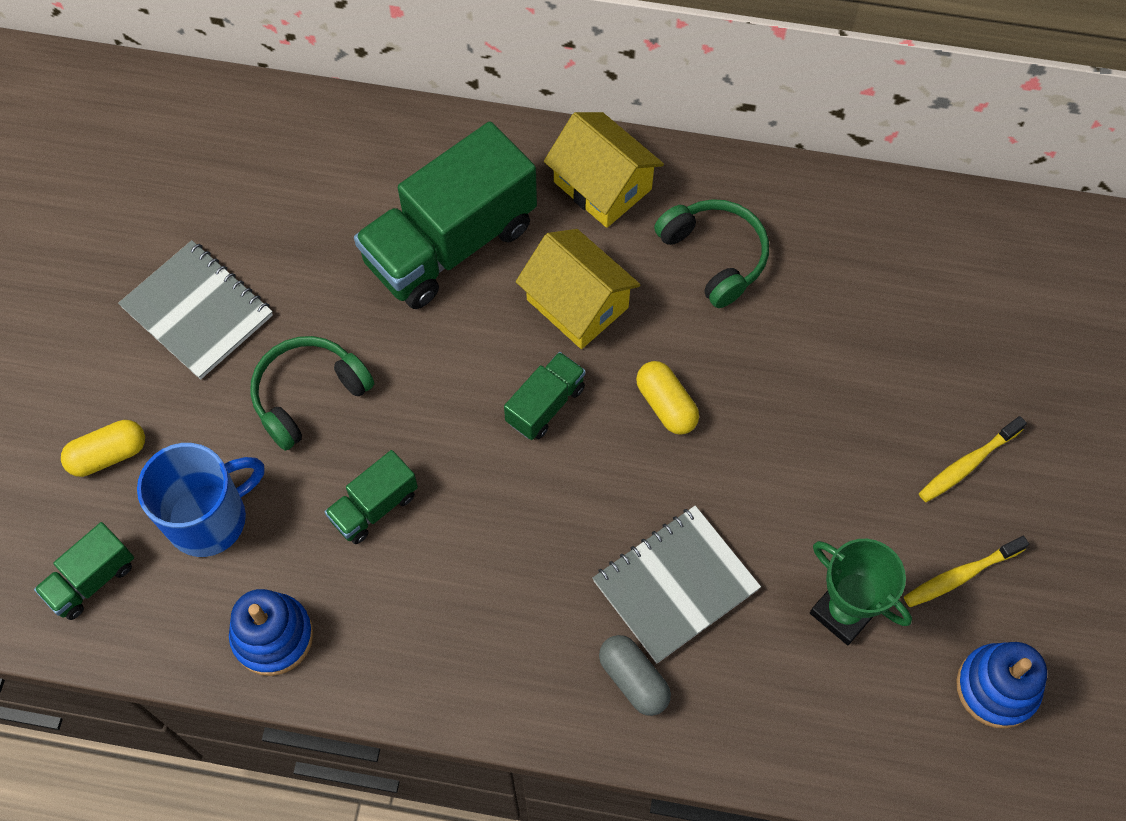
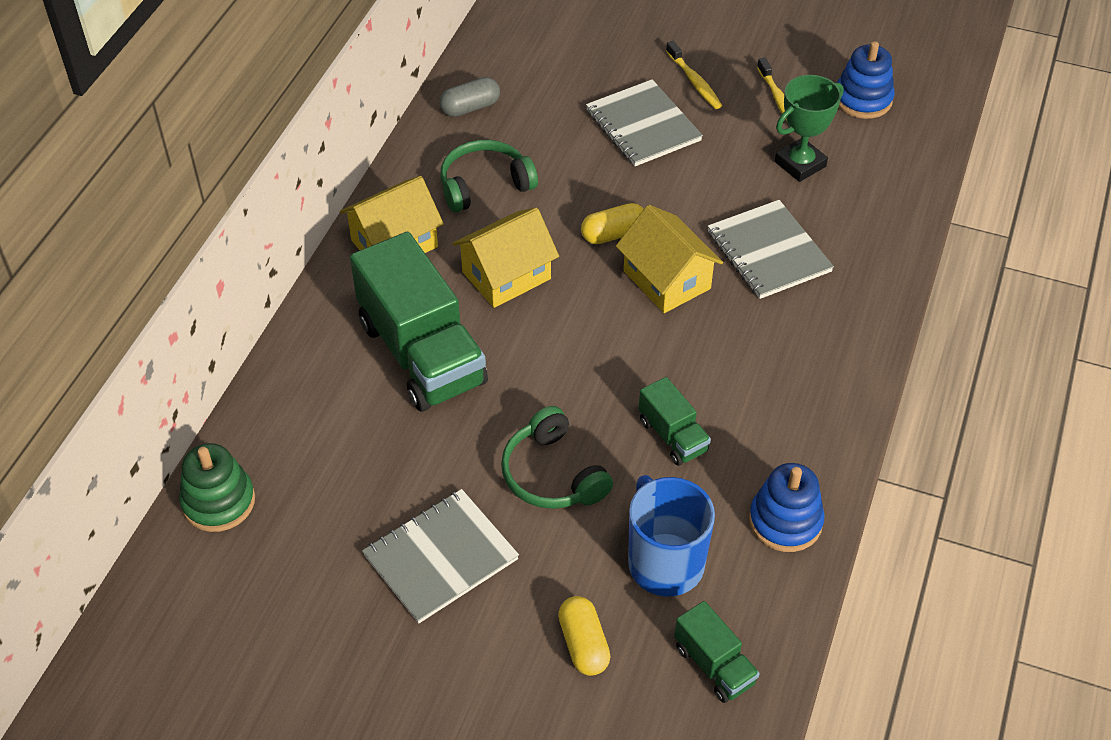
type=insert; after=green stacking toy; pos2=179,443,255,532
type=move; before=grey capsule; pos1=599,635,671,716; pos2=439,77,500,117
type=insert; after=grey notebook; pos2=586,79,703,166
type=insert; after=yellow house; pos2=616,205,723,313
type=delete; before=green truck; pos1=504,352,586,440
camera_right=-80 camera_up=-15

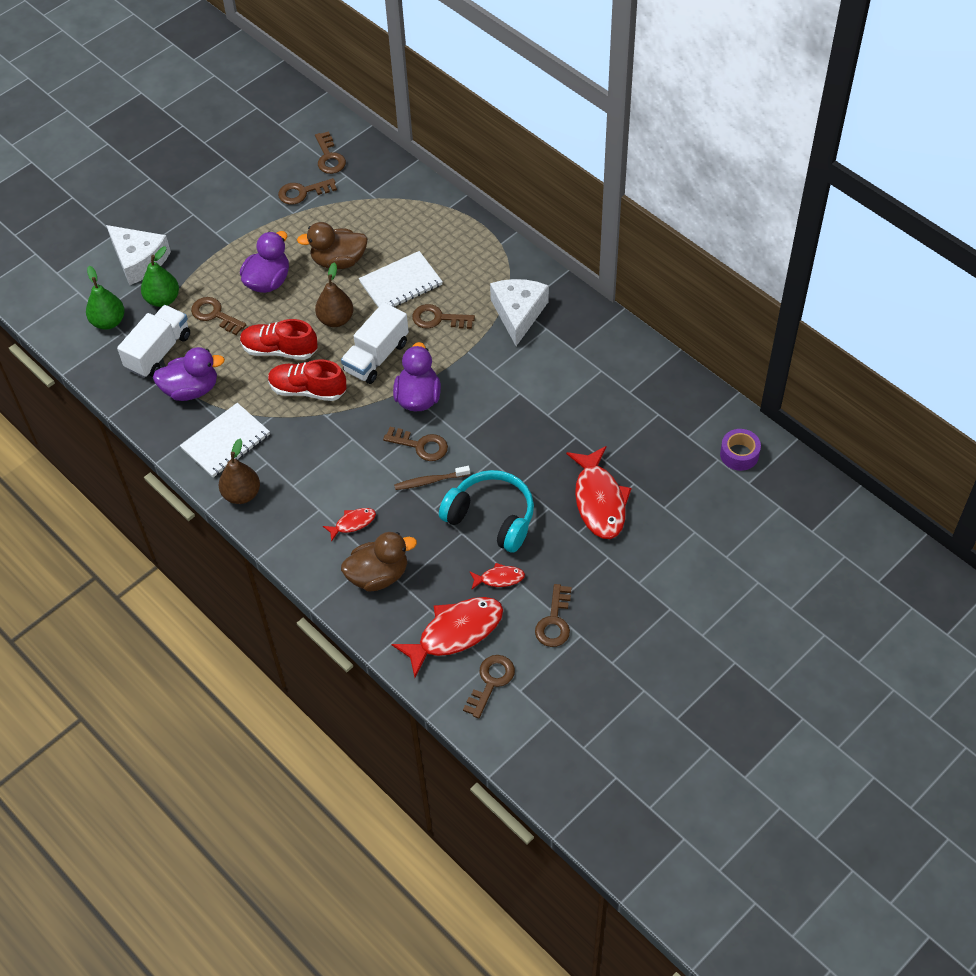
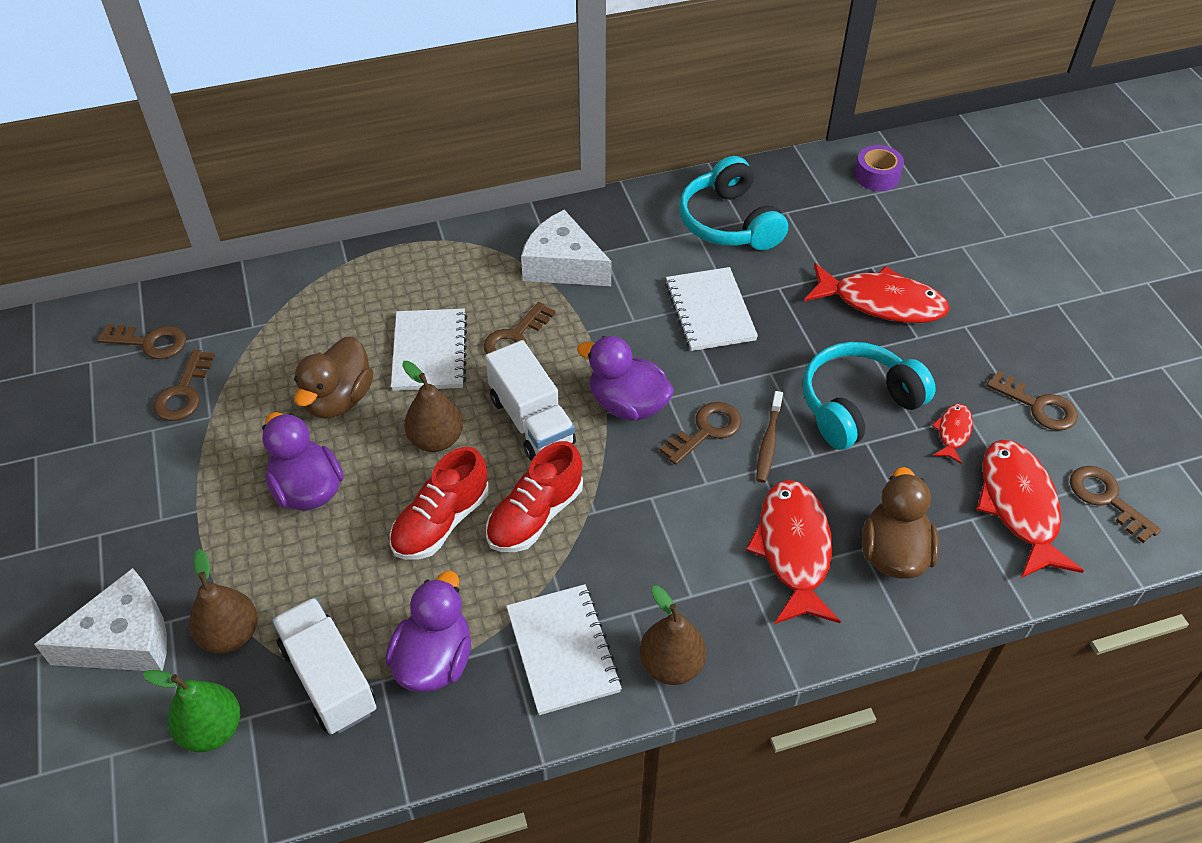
type=recolor; before=green pear; after=brown pear; pos1=141,246,179,307; pos2=189,549,258,653
type=insert; after=white notebook; pos2=665,267,758,351
type=insert; after=turquoise headphones; pos2=679,156,788,250
type=resize; before=red fish; pos1=323,508,376,542; pos2=746,480,841,624; scale=2.06
type=delete; before=brown key; pos1=191,297,246,335
camera_right=-65 camera_up=-5

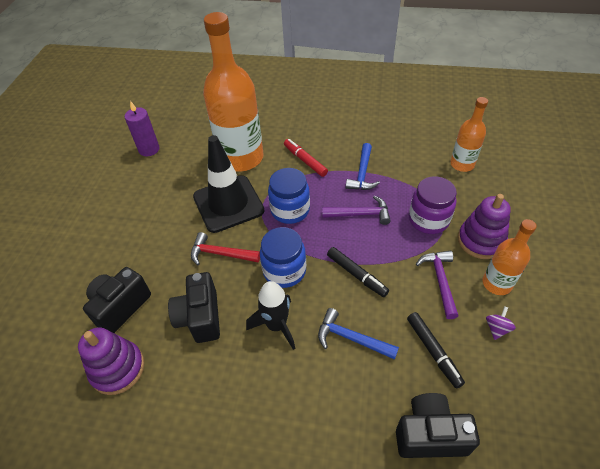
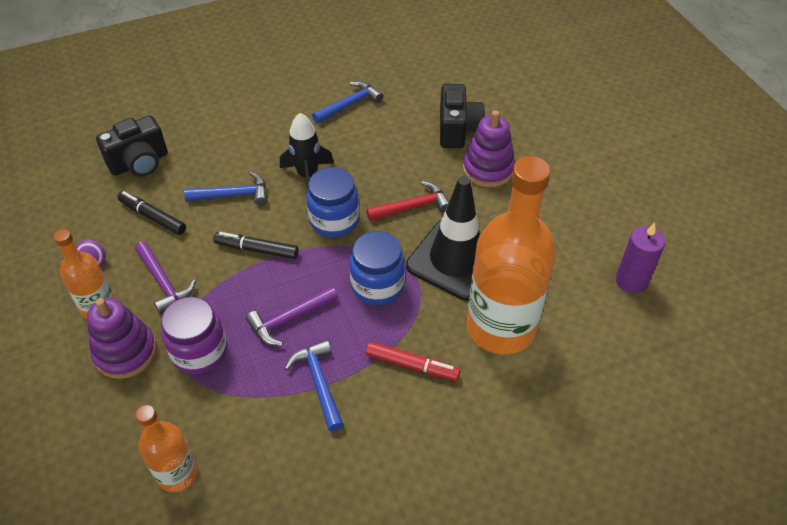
type=insert; after=blue hammer; pos2=312,81,383,124
type=move; before=purple stacking toy; pos1=78,327,144,395; pos2=463,110,515,187
type=delete; before=black camera; pos1=168,272,220,343
camera_right=145 camera_up=0

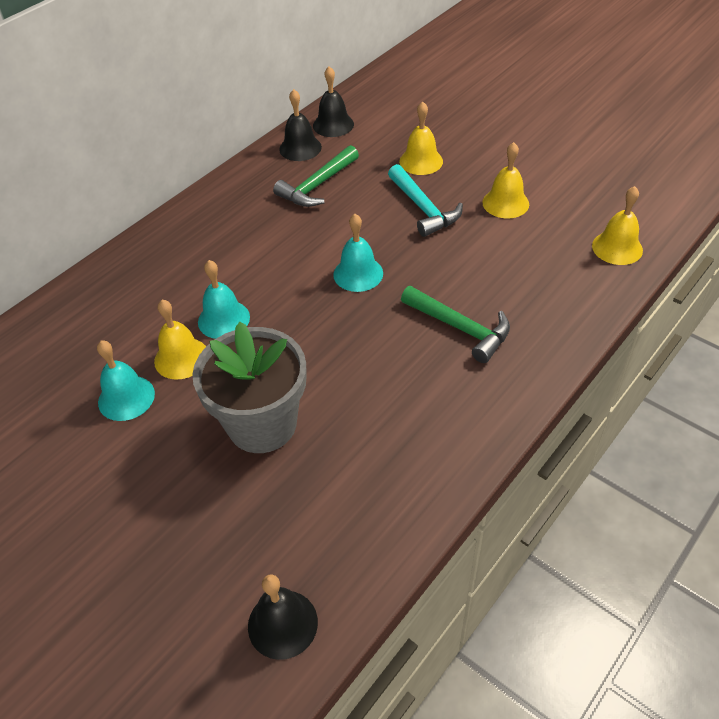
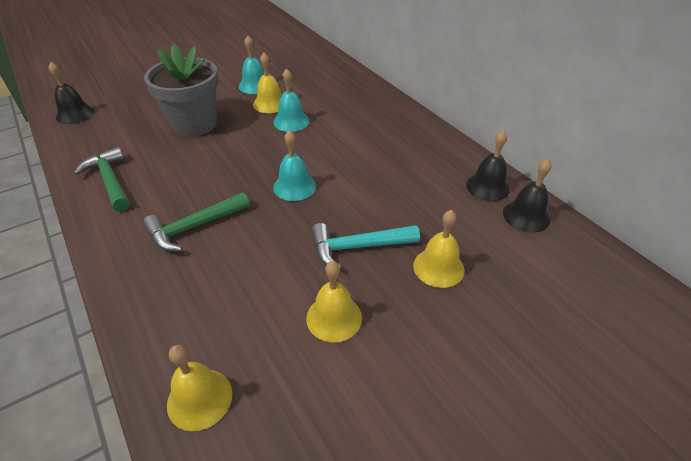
type=move; before=green hammer; pos1=273,145,359,207; pos2=74,147,130,212
camera_right=105 camera_up=-5

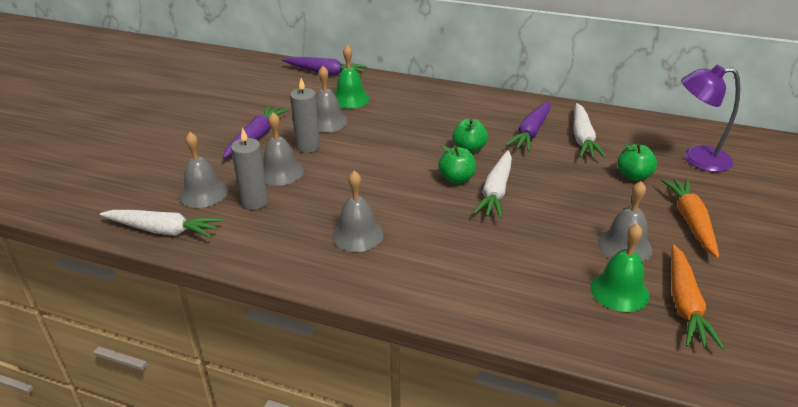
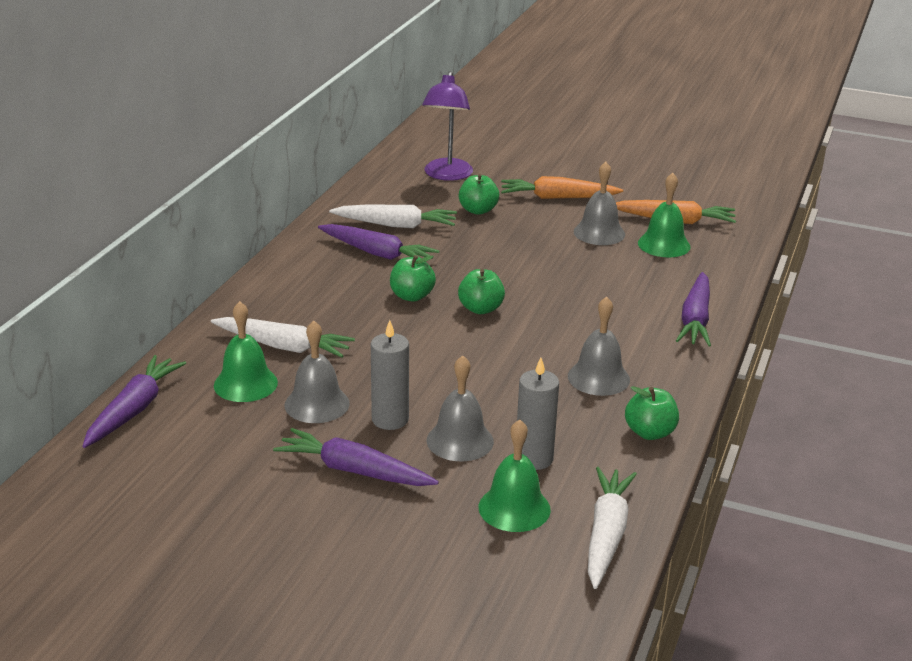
type=move; before=white carrot; pos1=473,151,512,219; pos2=211,317,355,358
type=recolor; before=grey bell; after=green bell; pos1=179,132,228,208; pos2=479,420,551,532
type=insert; after=green apple; pos2=625,386,679,440
type=insert; after=purple carrot; pos2=676,272,711,346
camera_right=-90 camera_up=-5

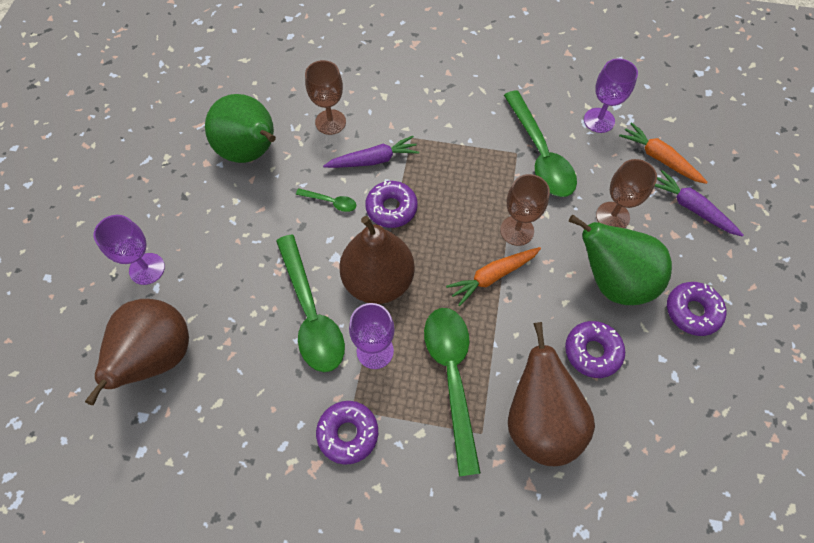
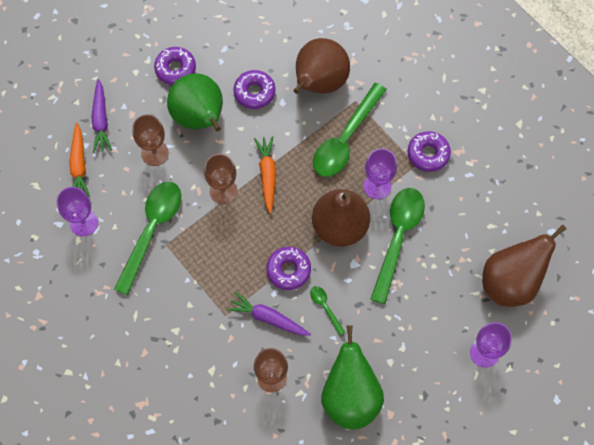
type=rotate; before=orange carrot; pos1=446,247,541,306; pos2=254,136,276,214; turn=-105
camera_right=-140 camera_up=5

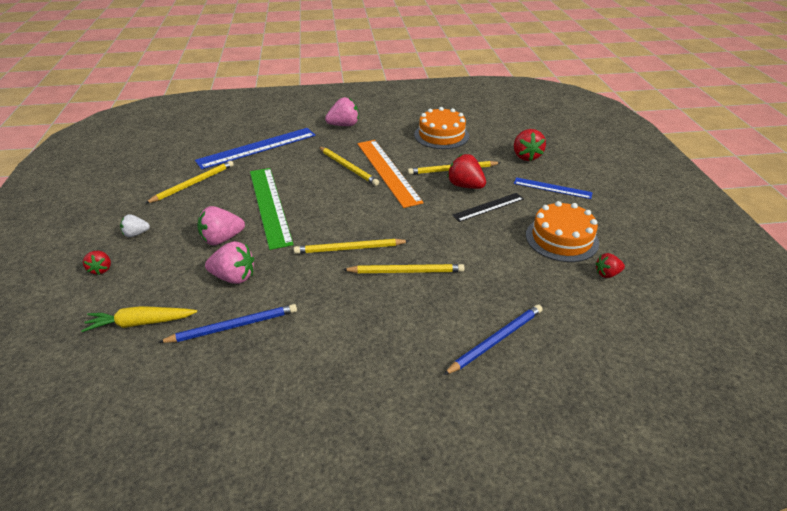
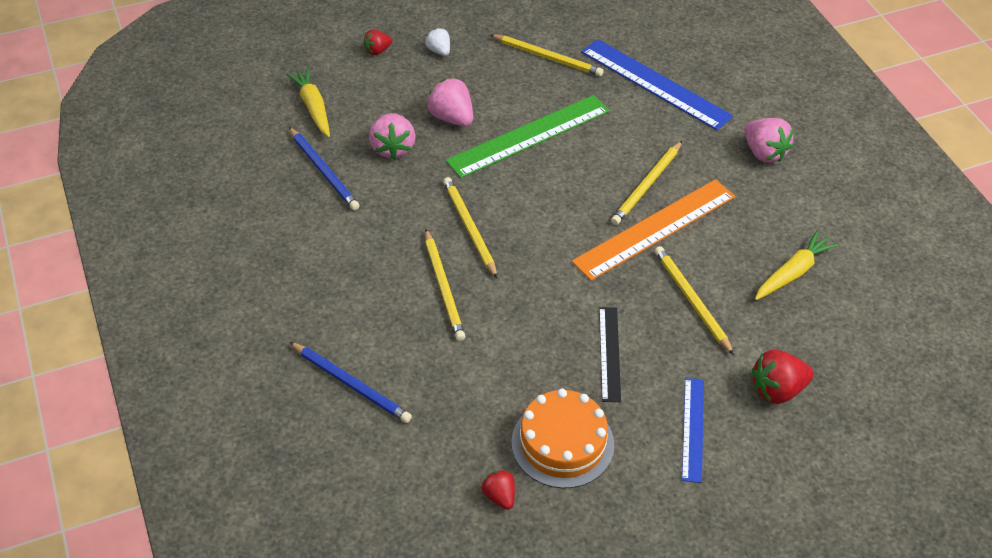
type=rotate; before=black ruler; pos1=452,193,524,222; pos2=599,307,621,402; turn=45
type=replace; before=orange cake; after=yellow carrot; pos1=414,107,469,149; pos2=755,230,838,300
type=delete; before=red strawberry; pos1=447,154,486,189
camera_right=75 camera_up=10

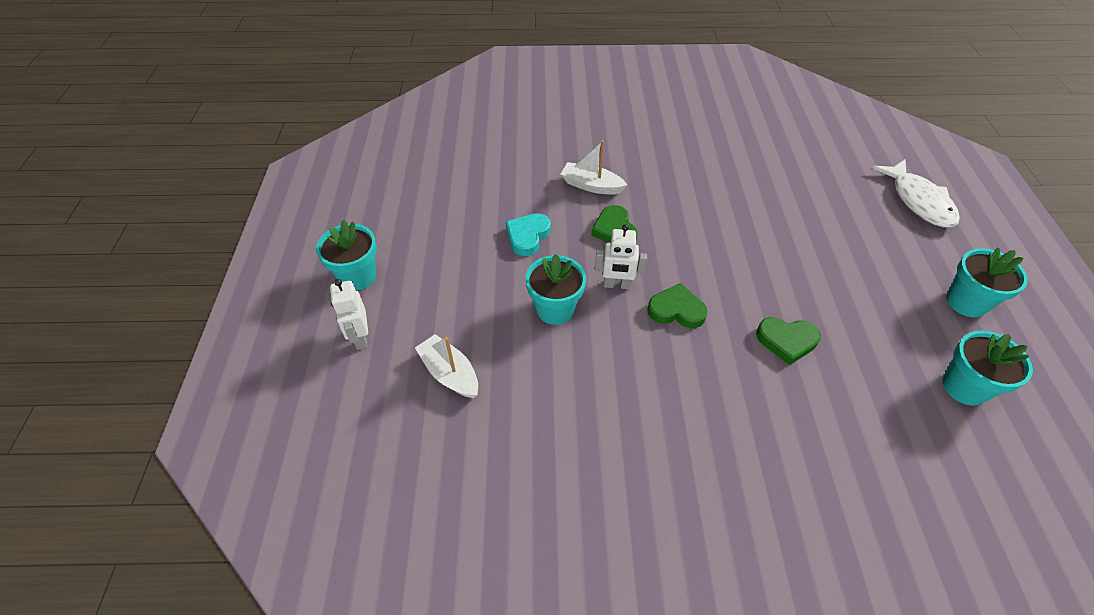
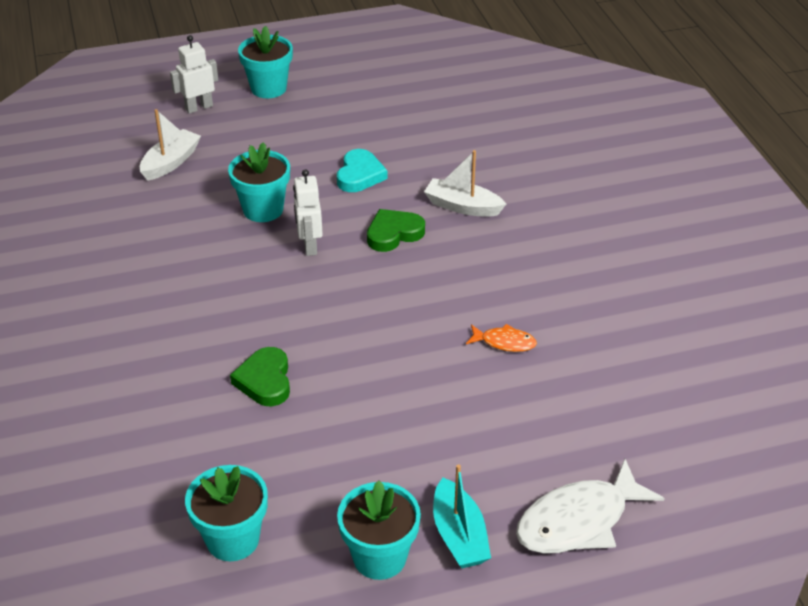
type=rotate; before=turquoise heart; pos1=506,213,551,256; pos2=337,149,387,192; turn=90
type=rotate; before=white boat; pos1=561,140,627,195; pos2=424,150,506,217; turn=-75
type=insert; after=turquoise boat; pos2=433,464,491,568
type=insert; after=orange fish; pos2=466,324,537,352
type=delete; before=green heart; pos1=647,283,708,328
camera_right=75 camera_up=-10

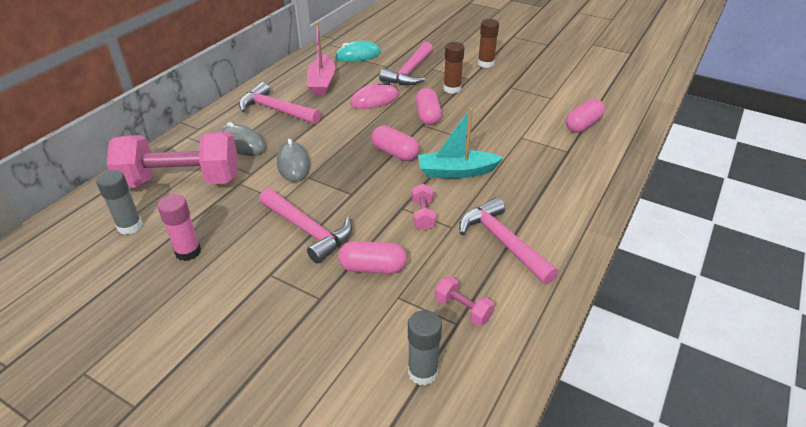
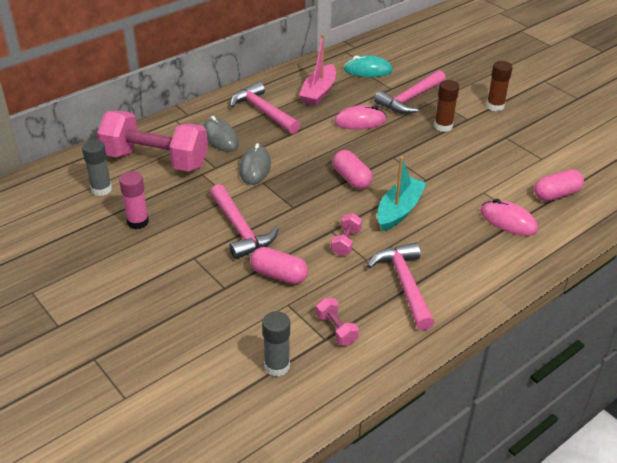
type=rotate; before=turquoise boat; pos1=418,108,504,178; pos2=377,156,426,231; turn=105
type=insert; after=pink mouse; pos2=481,199,538,236
type=delete; before=pink capsule; pos1=415,88,442,125
camera_right=20 camera_up=0

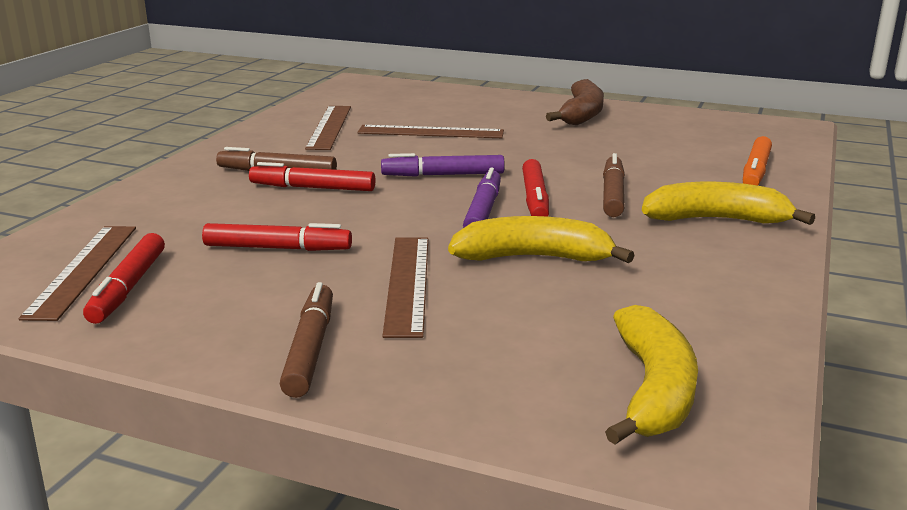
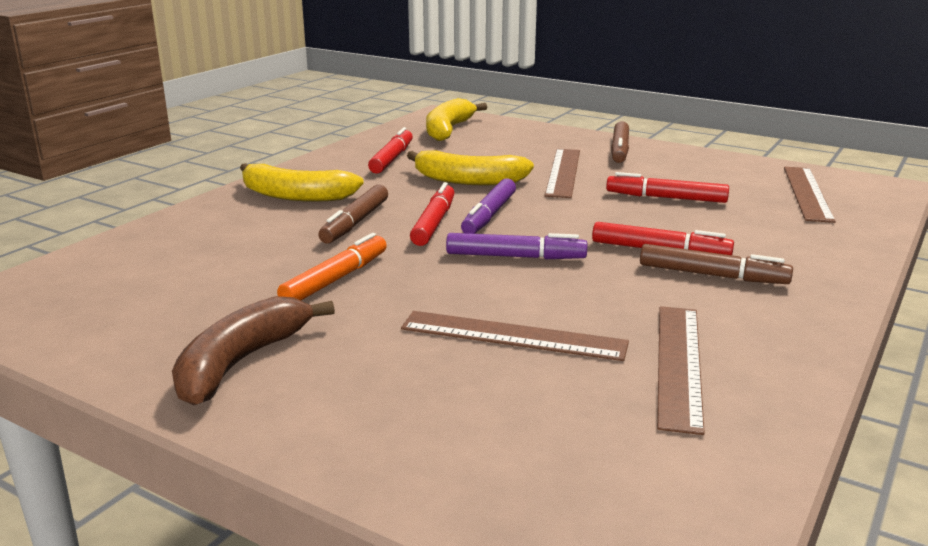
type=move; before=orange marker; pos1=743,136,772,186; pos2=277,233,387,301
type=move; before=red marker; pos1=83,233,165,324; pos2=368,127,413,174
camera_right=-170 camera_up=0

